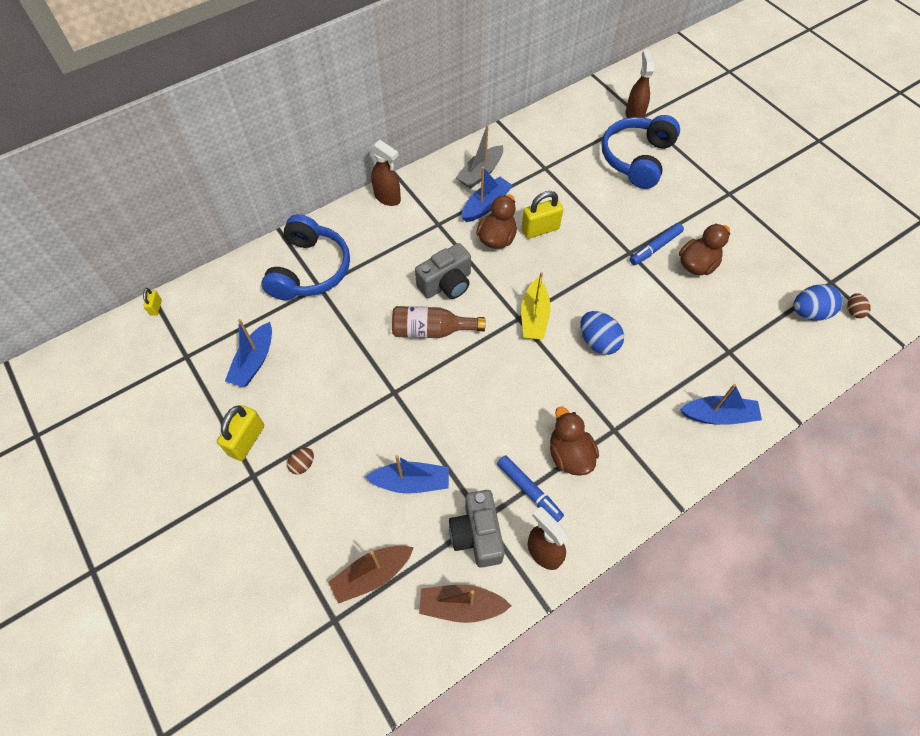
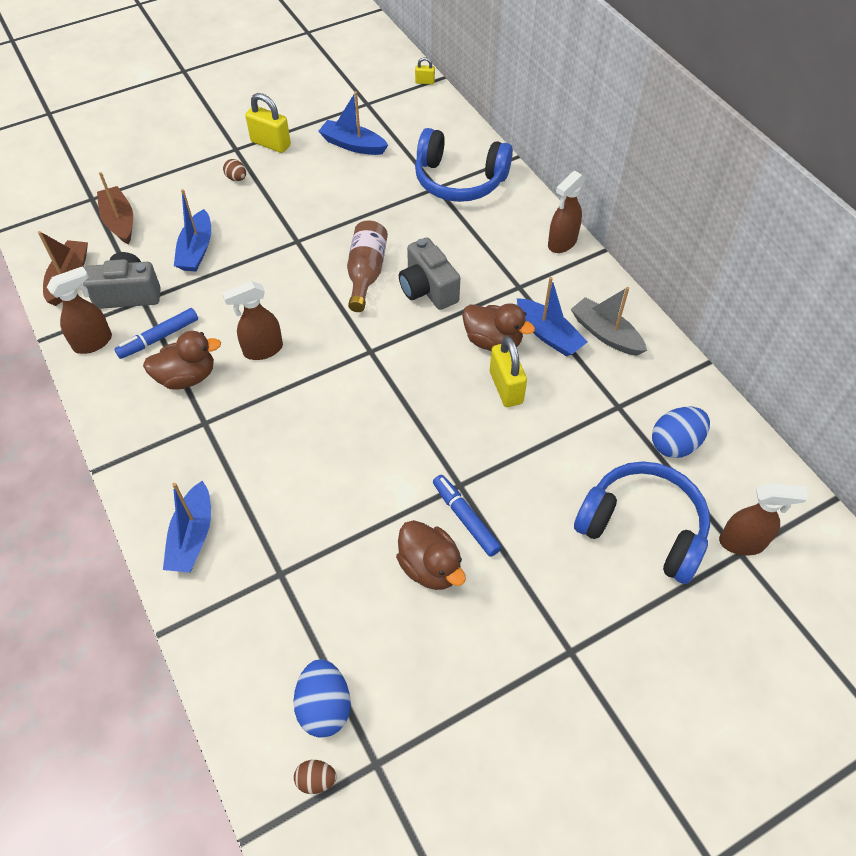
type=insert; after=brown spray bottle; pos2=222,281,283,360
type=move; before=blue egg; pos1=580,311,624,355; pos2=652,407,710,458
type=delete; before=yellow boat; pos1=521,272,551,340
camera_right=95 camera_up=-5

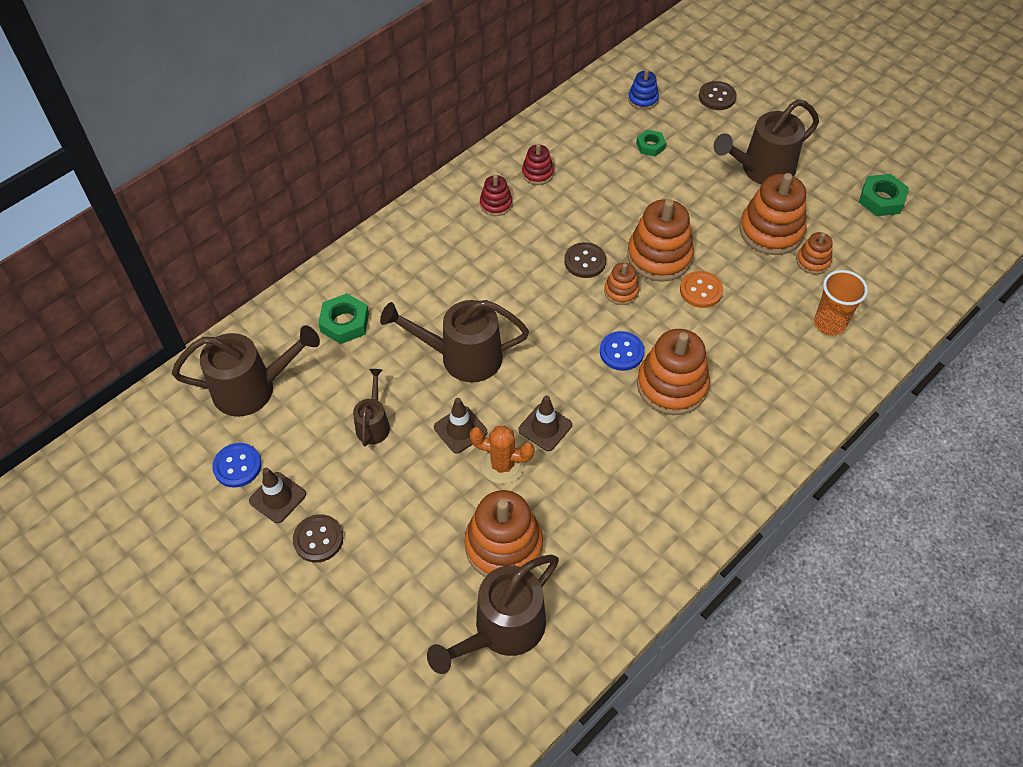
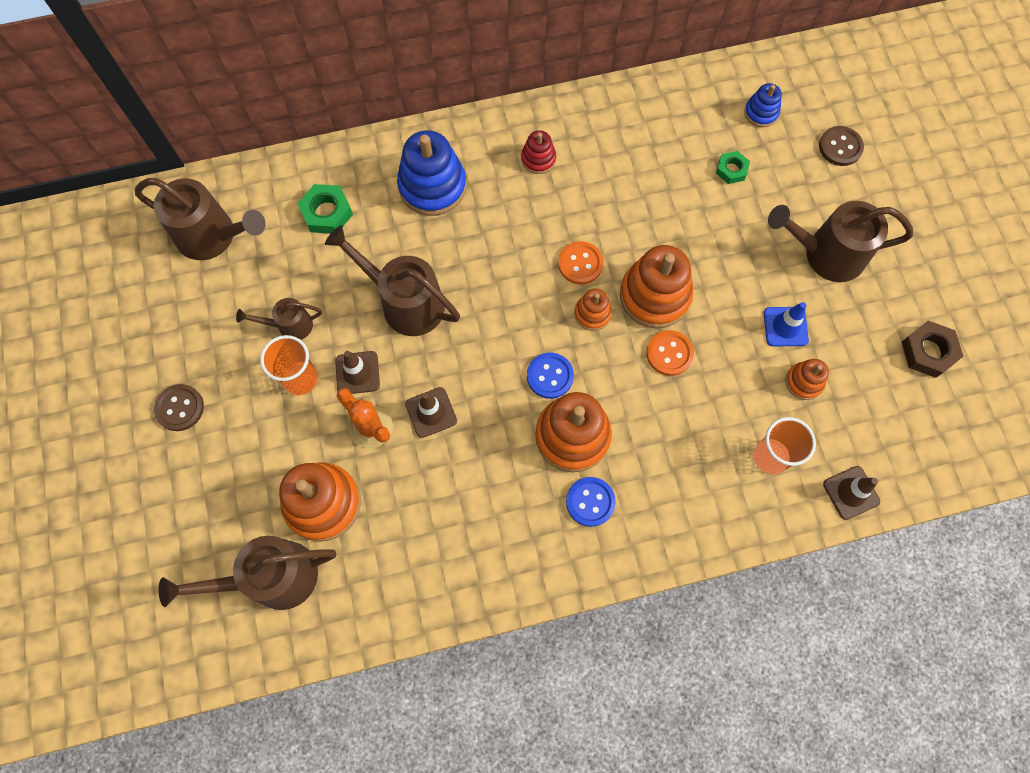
type=rotate; before=brown watering can; pos1=353,369,390,446; pos2=236,298,322,340; turn=-135
type=insert; after=orange cup; pos2=260,335,318,395
type=insert; after=blue stacking toy; pos2=397,130,466,216
type=recolor; before=brown button; after=orange button; pos1=564,242,606,278; pos2=558,241,604,285
type=move; before=blue button; pos1=212,443,262,488; pos2=566,477,616,527
type=replace; before=orange stacking toy; after=blue traffic cone; pos1=739,173,806,255; pos2=764,302,809,346
type=move; before=brown traffic cone; pos1=249,468,306,523; pos2=823,466,880,520
type=recolor; before=green nut; after=brown nut; pos1=859,174,909,216; pos2=902,321,964,378
type=delete; before=red stacking toy; pos1=522,144,554,185
camera_right=30 camera_up=15

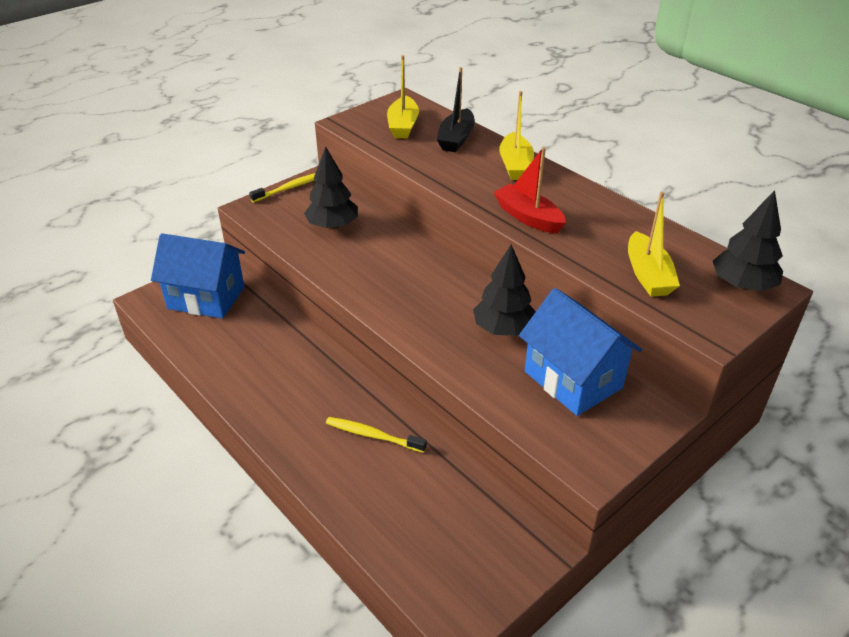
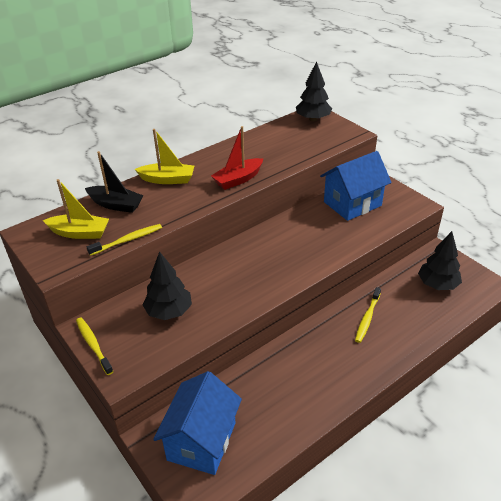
type=insert; after=yellow toothbrush; pos2=87,224,162,256
type=move; before=black tree; pos1=473,244,536,336; pos2=418,231,462,290
type=delete; before=yellow boat; pos1=628,192,680,297
camera_right=-85 camera_up=0

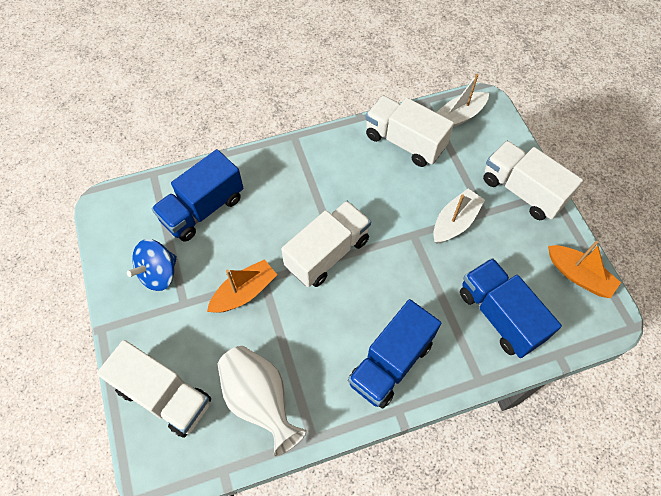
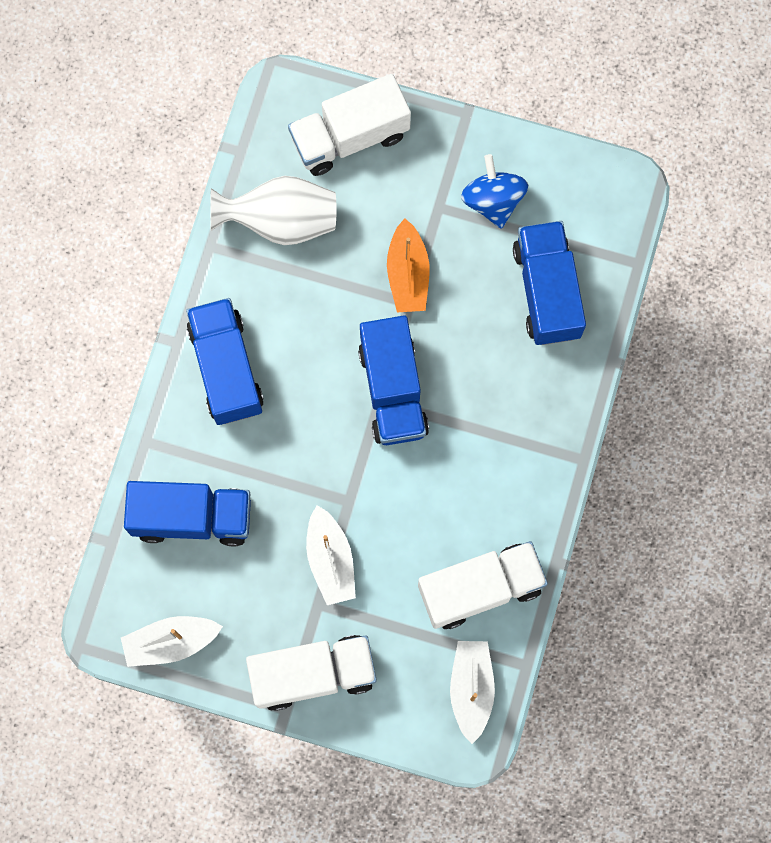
type=recolor; before=orange boat; after=white boat; pos1=548,241,621,298; pos2=121,616,223,667
type=recolor; before=white truck; after=blue truck; pos1=281,201,371,287; pos2=358,316,429,445
camera_right=125 camera_up=15

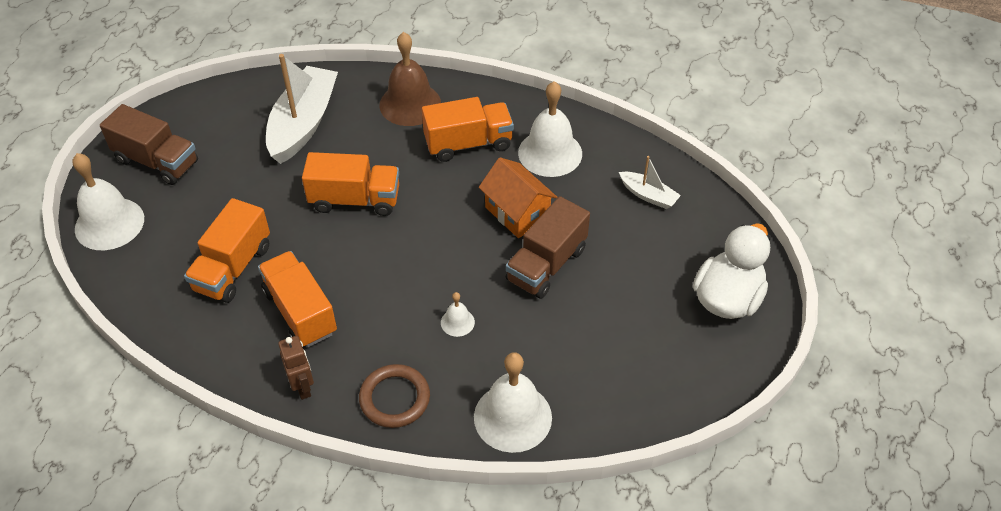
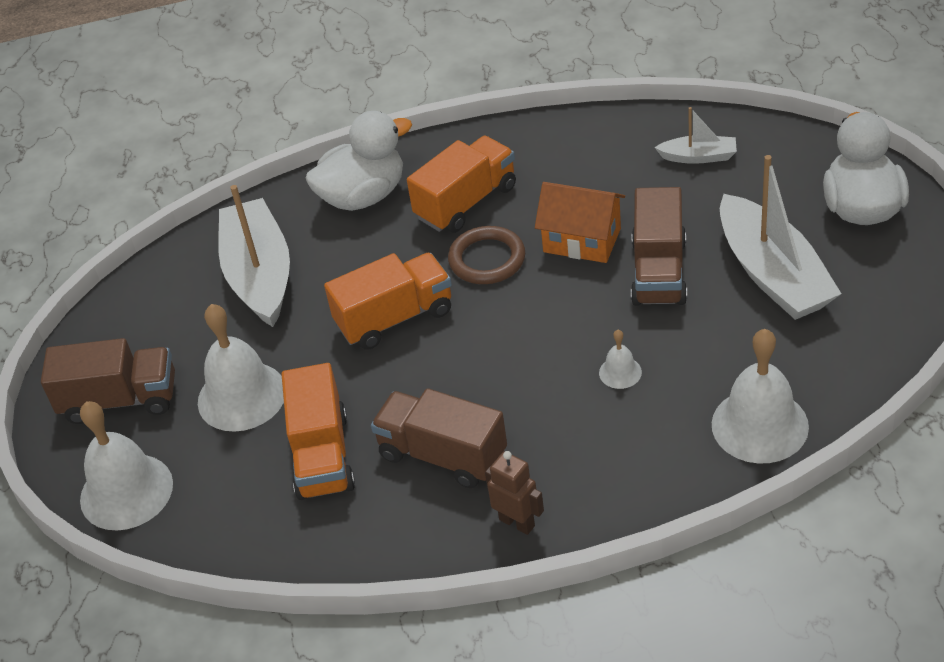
type=move; before=white bell; pos1=518,81,582,177; pos2=198,304,284,432
type=replace; before=brown bell; after=white duck; pos1=379,32,441,126; pos2=306,111,412,211
type=recolor; before=orange truck; after=brown truck; pos1=258,251,337,347; pos2=371,388,507,488
type=move; before=brown ring; pos1=359,364,430,428; pos2=448,226,525,284
type=insert; after=white boat; pos2=720,155,842,320
camera_right=-25 camera_up=-5

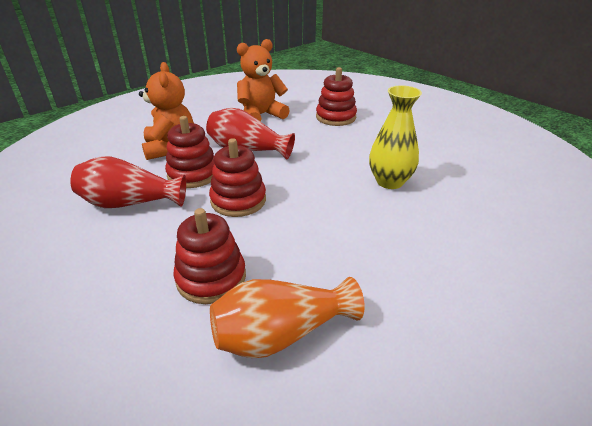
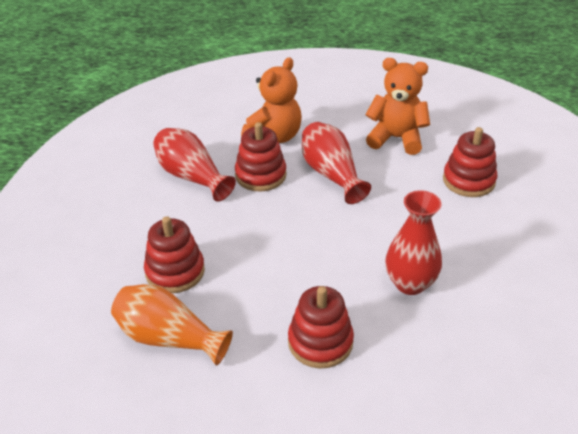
type=move; before=red stacking toy; pos1=209,138,266,217; pos2=288,286,354,368
type=recolor; before=yellow vase; after=red vase; pos1=369,85,422,189; pos2=385,190,442,295
camera_right=45 camera_up=5

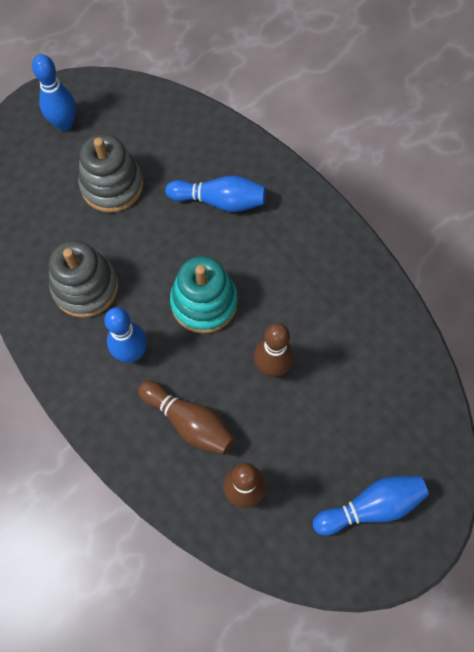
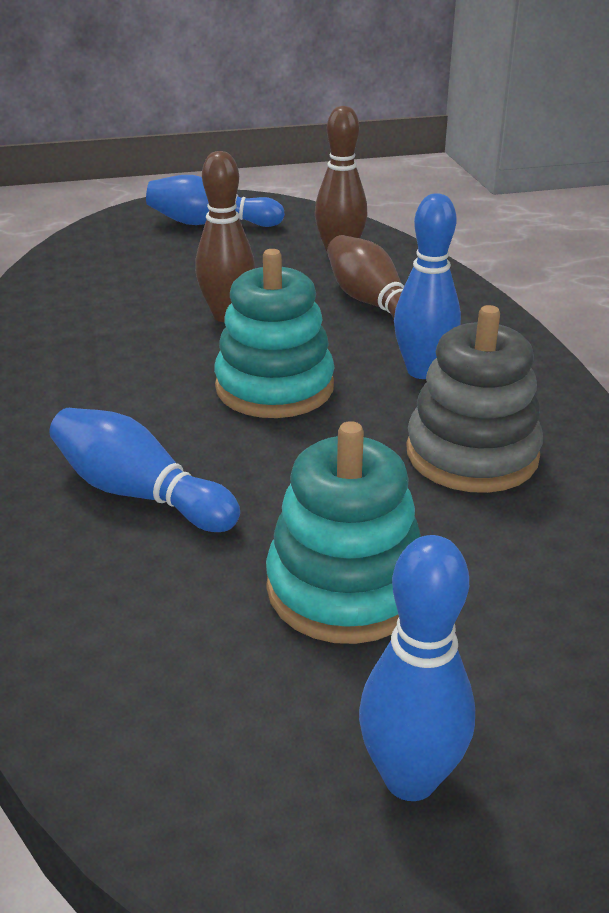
type=recolor; before=grey stacking toy; after=turquoise stacking toy; pos1=78,134,143,213; pos2=266,421,421,644
camera_right=-155 camera_up=-35

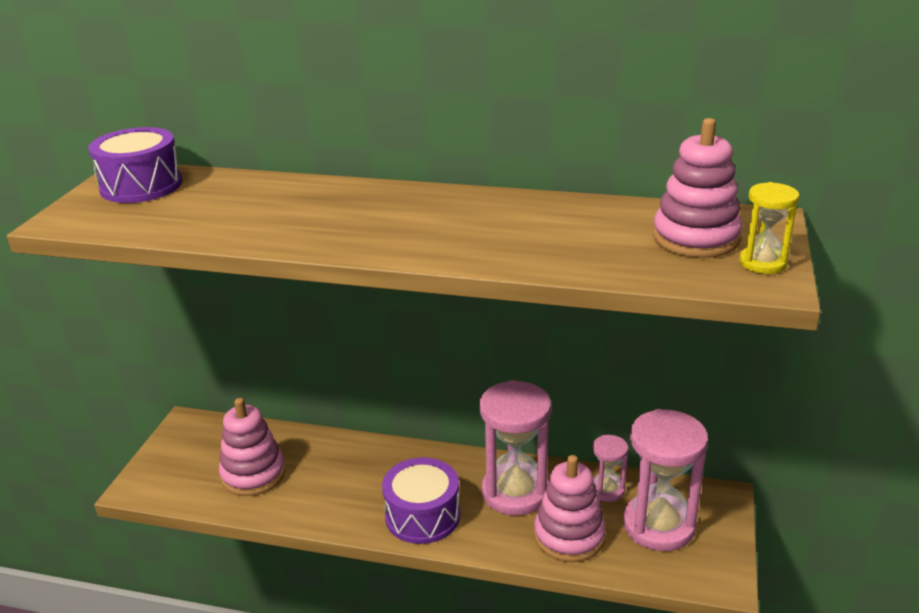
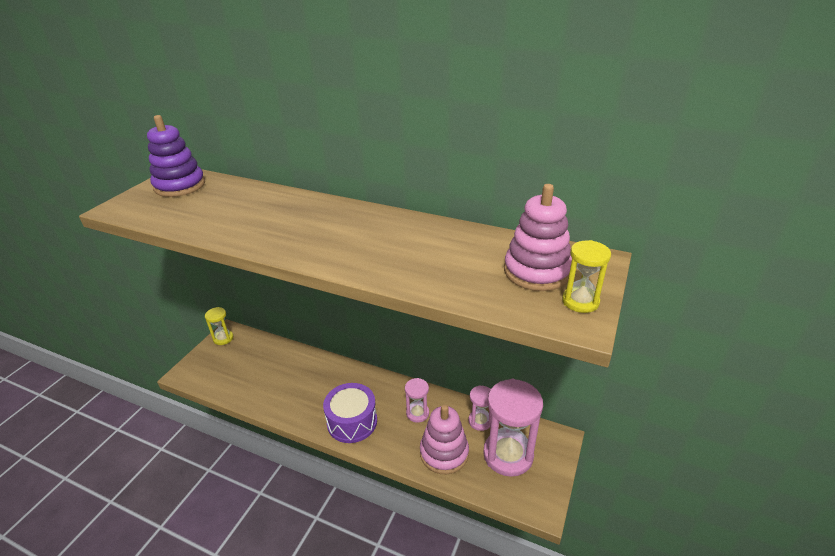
type=replace; before=purple drum; after=purple stacking toy; pos1=88,127,183,203; pos2=147,115,205,197
type=insert; after=yellow hourglass; pos2=205,307,233,345
type=resize; before=pink hourglass; pos1=479,380,551,516; pos2=405,378,429,423; scale=0.51
type=delete; before=pink stacking toy; pos1=219,398,286,496
camera_right=10 camera_up=5

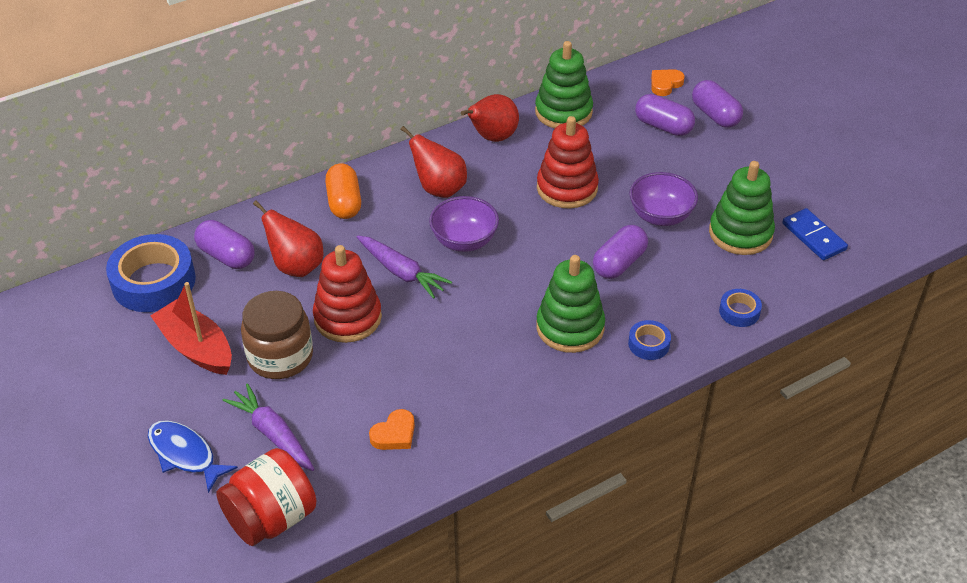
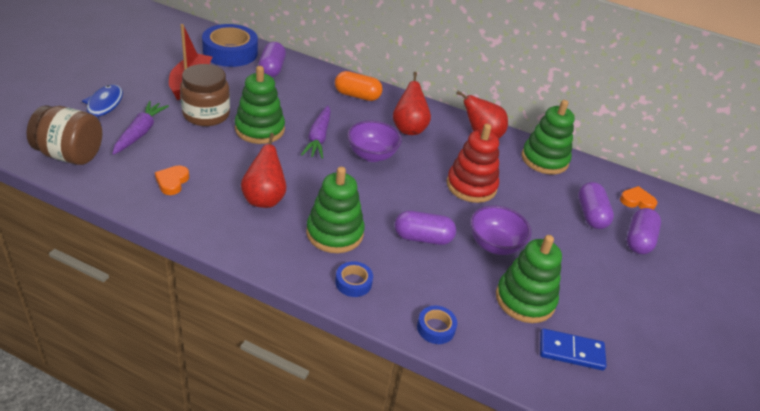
type=recolor; before=red jar; after=brown jar; pos1=216,448,317,546; pos2=26,105,102,165
type=rotate; before=orange heart; pos1=369,409,415,450; pos2=155,165,189,195; turn=90
type=recolor; before=red stacking toy; after=green stacking toy; pos1=313,245,382,343; pos2=235,66,285,144
type=move; before=red pear; pos1=253,200,323,277; pos2=241,133,286,208
type=rotate; before=orange capsule; pos1=325,163,361,219; pos2=335,71,383,101; turn=60
type=rotate; before=blue domino; pos1=782,208,848,260; pos2=540,328,607,371; turn=75
camera_right=50 camera_up=-5

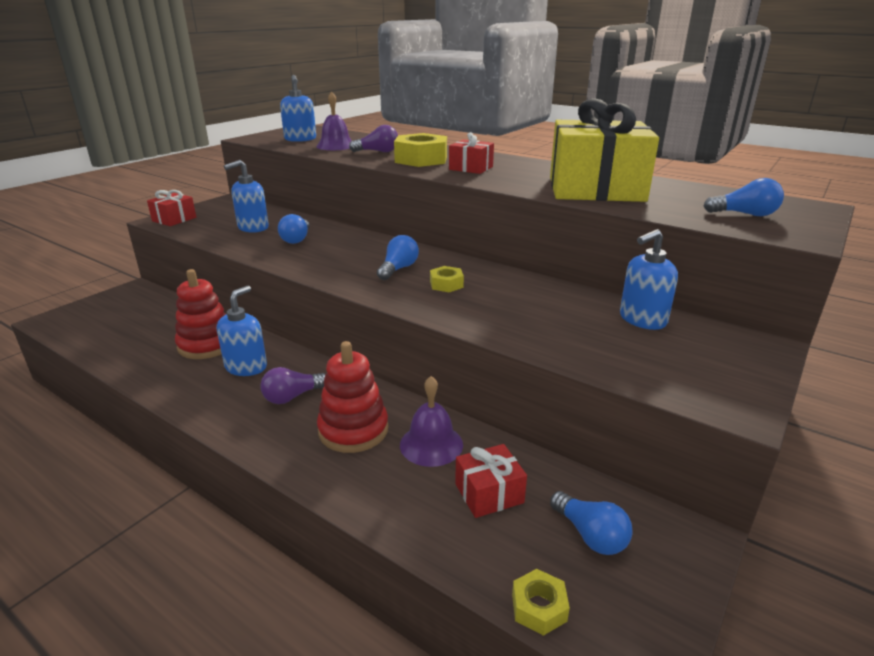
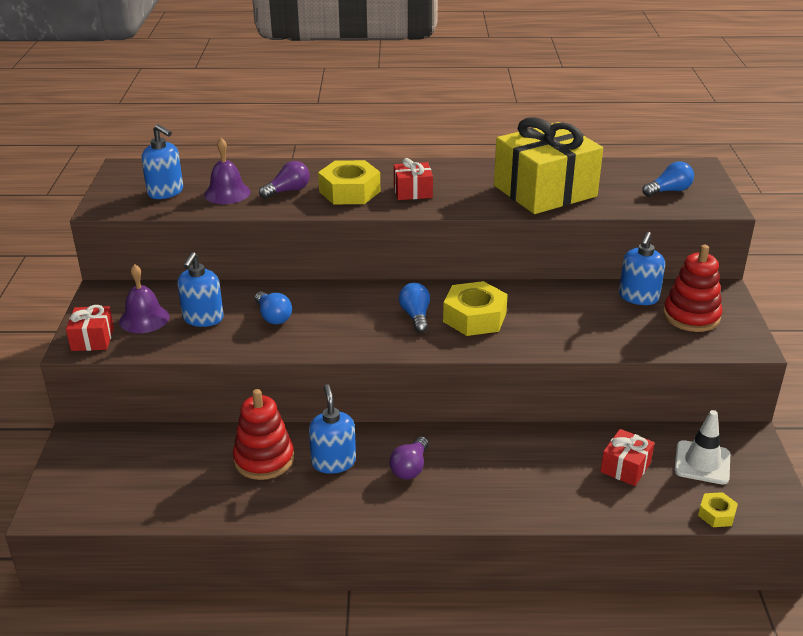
type=move; before=purple bell; pos1=400,376,463,467; pos2=119,264,169,333
type=resize; before=yellow nut; pos1=430,266,464,292; pos2=443,281,508,336; scale=1.96
type=move; before=red stacking toy; pos1=317,341,388,453; pos2=663,245,722,332
type=replace; before=blue light bulb; after=white traffic cone; pos1=550,491,632,555; pos2=674,410,730,485
camera_right=-35 camera_up=5

